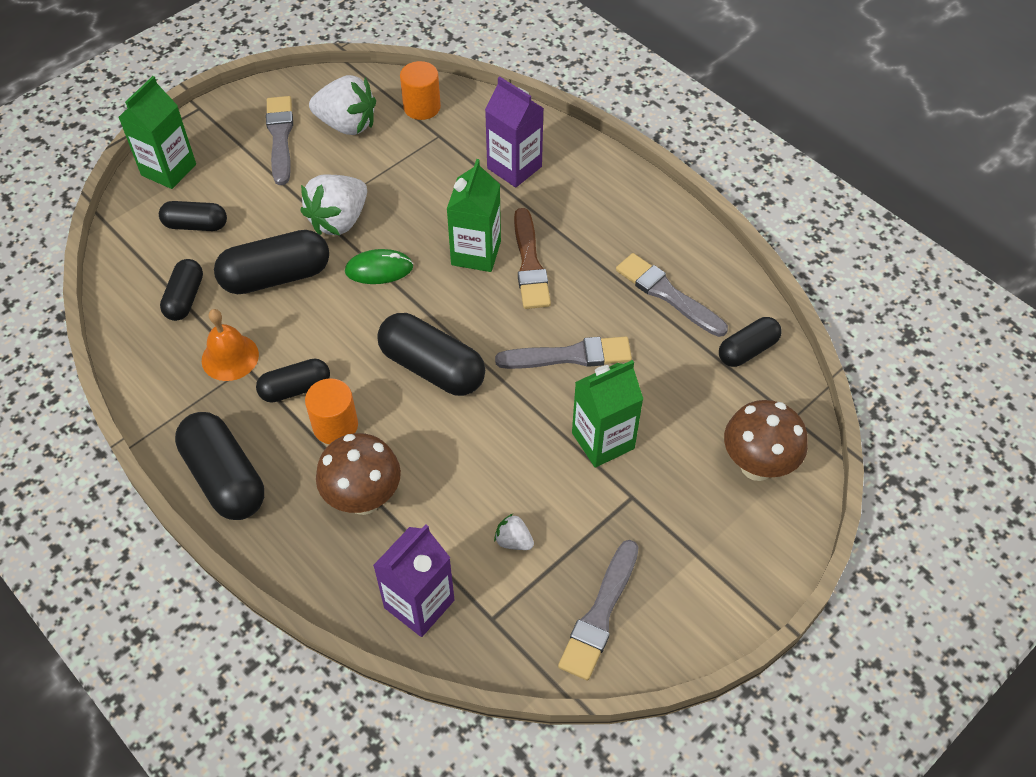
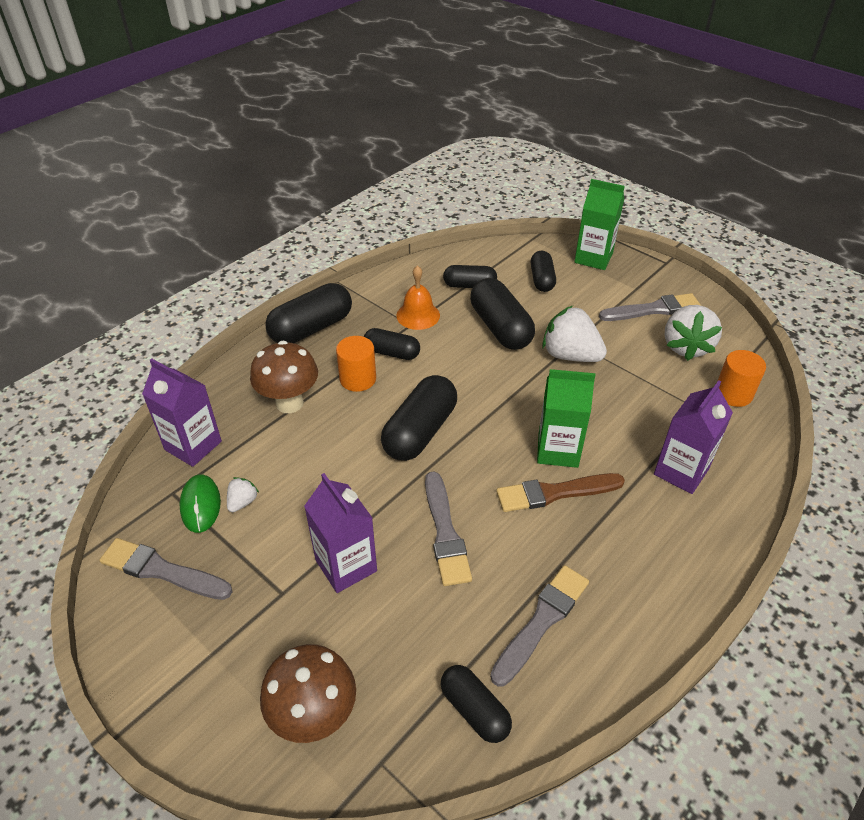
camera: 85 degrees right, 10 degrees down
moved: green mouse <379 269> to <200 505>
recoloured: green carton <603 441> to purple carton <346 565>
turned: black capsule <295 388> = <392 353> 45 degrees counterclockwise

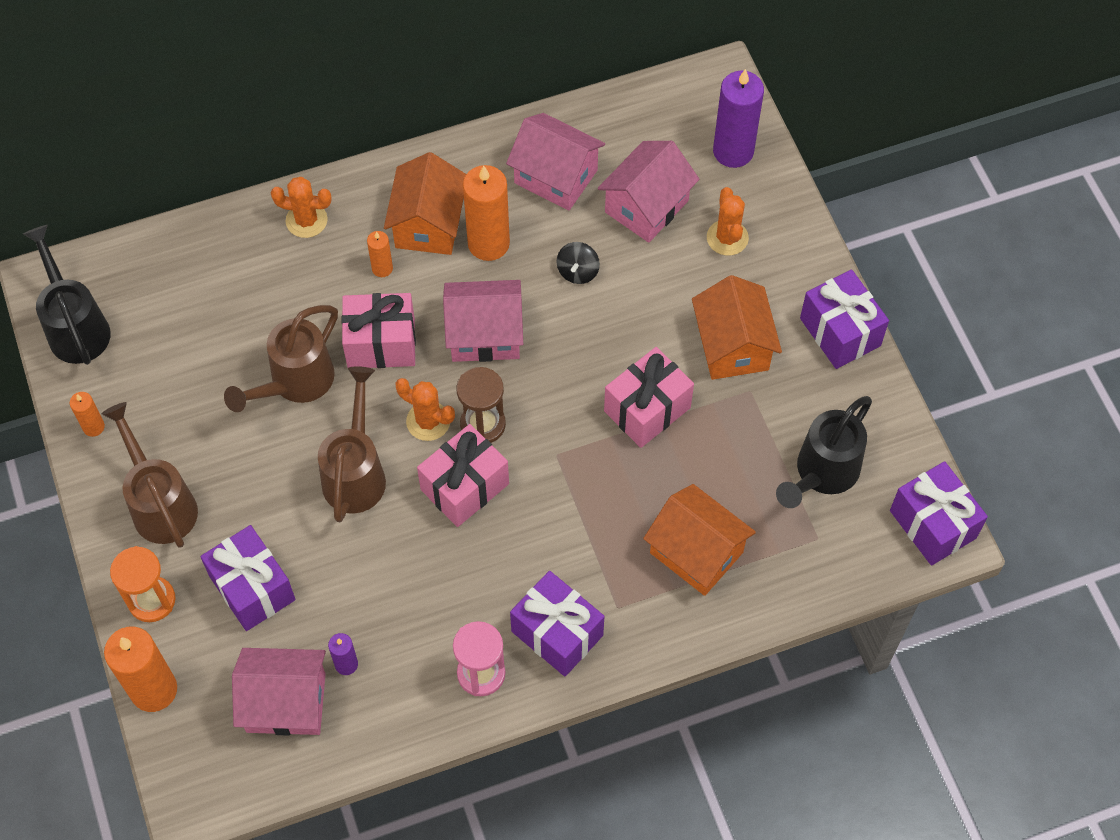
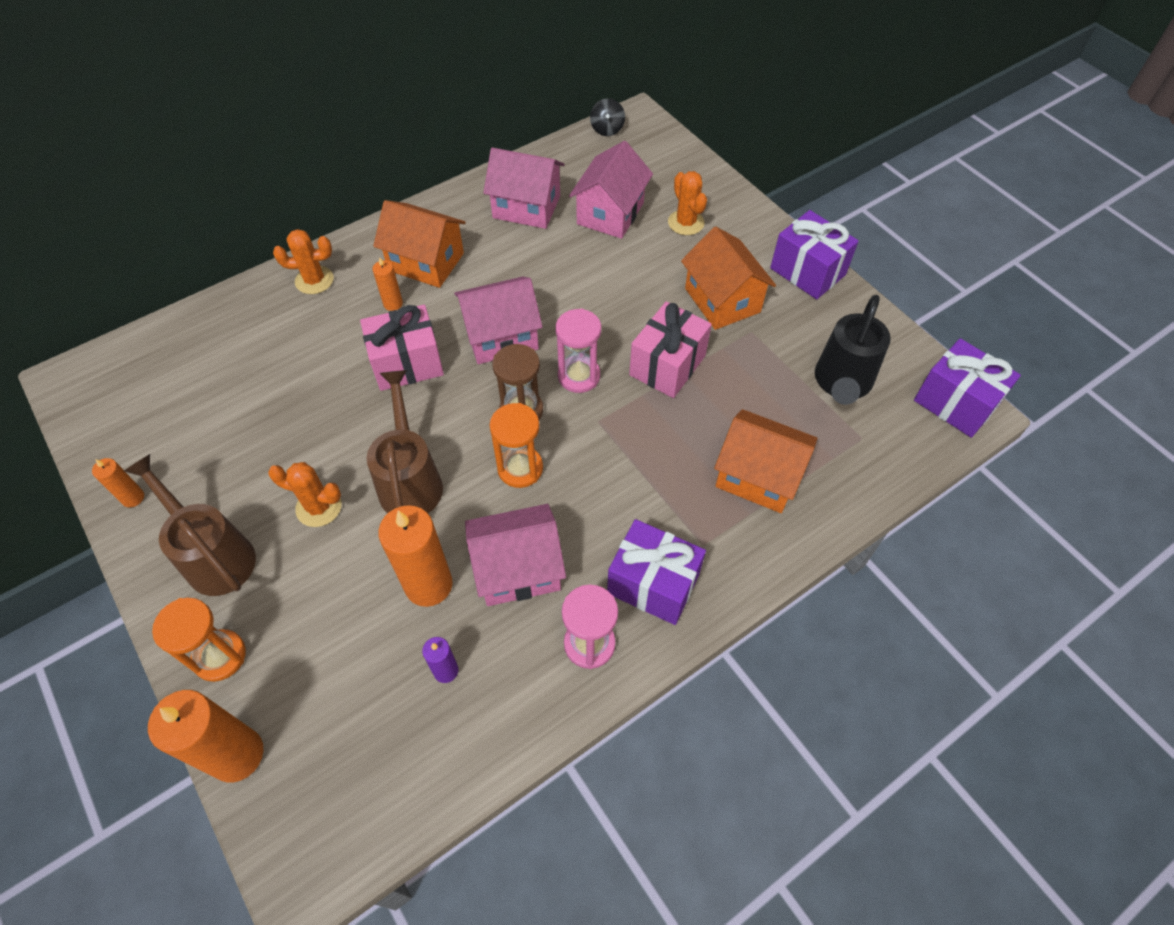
camera: 15 degrees left, 5 degrees down
removed: black watering can <76 327>; purple gift <252 588>; brown watering can <295 382>; purple candle <733 151>
added: pink hourglass <579 376>
moved: orange cactus <428 421> to <319 507>; orange candle <488 243> to <428 585>; pink house <286 703> to <518 569>; black spinning top <578 271> to <607 129>
replaced: pink gift <464 486> to orange hourglass <520 468>
turned: orange house <428 224> = <426 262> 60 degrees counterclockwise

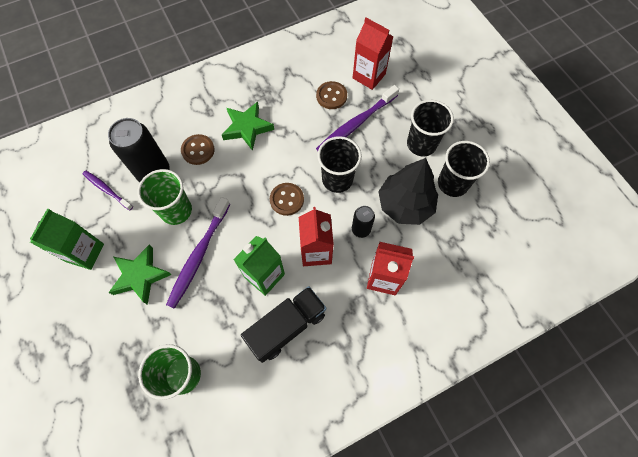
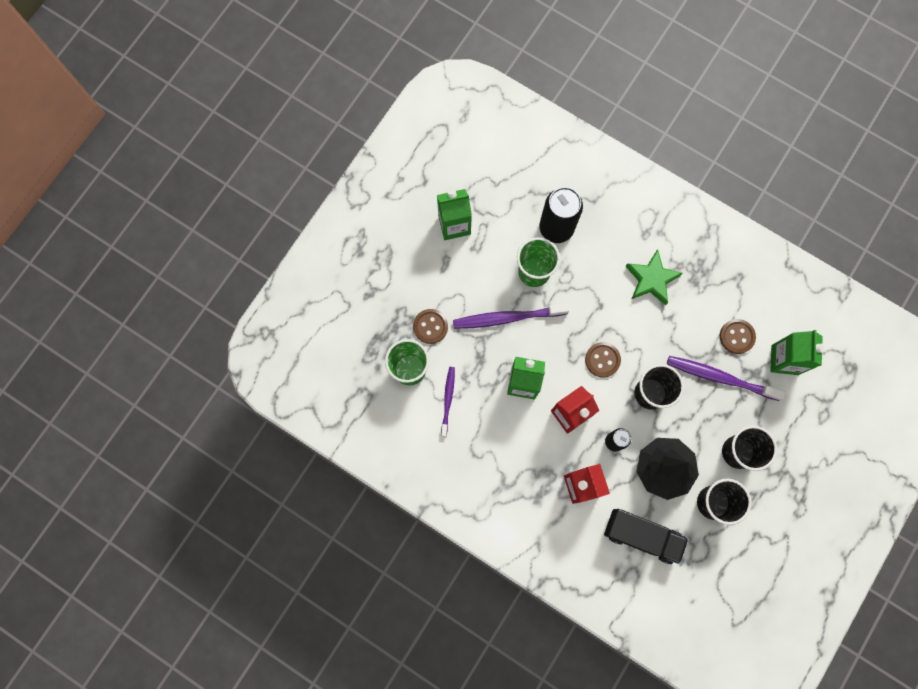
camera: 60 degrees right, 10 degrees up
removed: green star <140 276>
moved: brown button <198 150> to <430 326>; purple toothbrush <107 190> to <448 399>; black truck <286 327> to <642 536>
recoloured: red carton <369 76> to green carton <784 360>

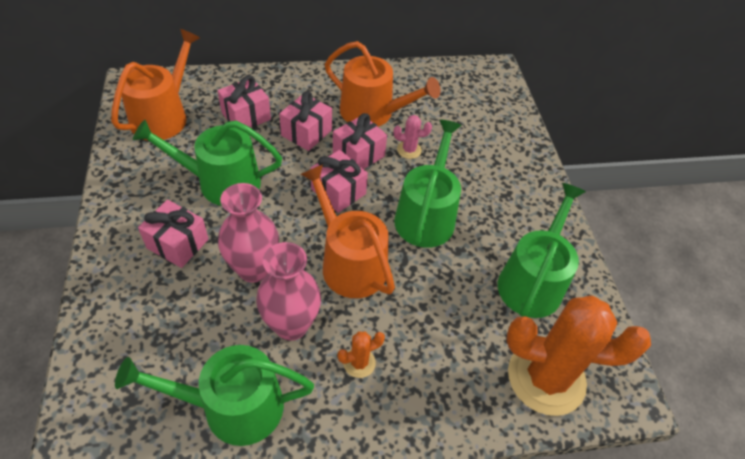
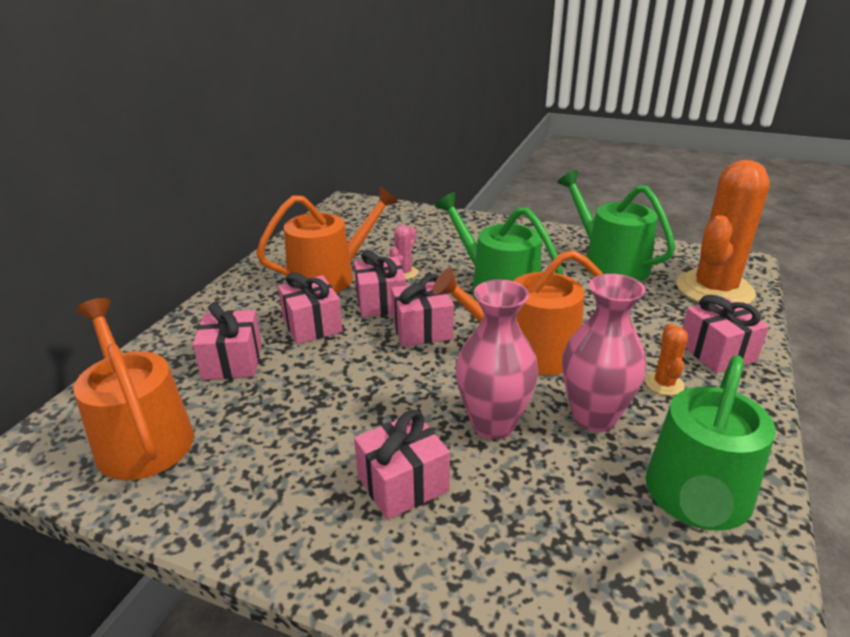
camera: 55 degrees left, 20 degrees down
removed: green watering can <221 182>
added: pink gift <716 352>

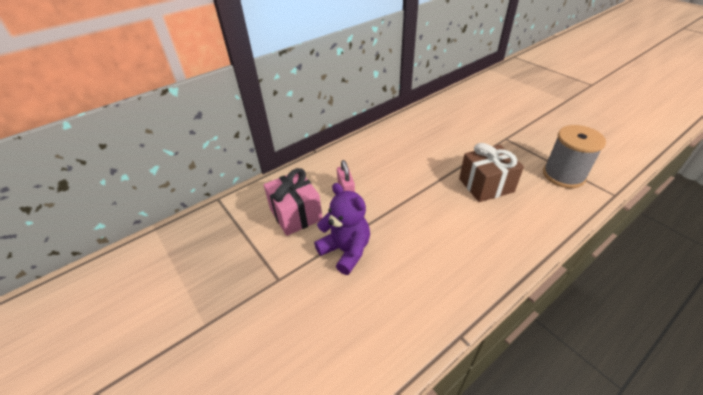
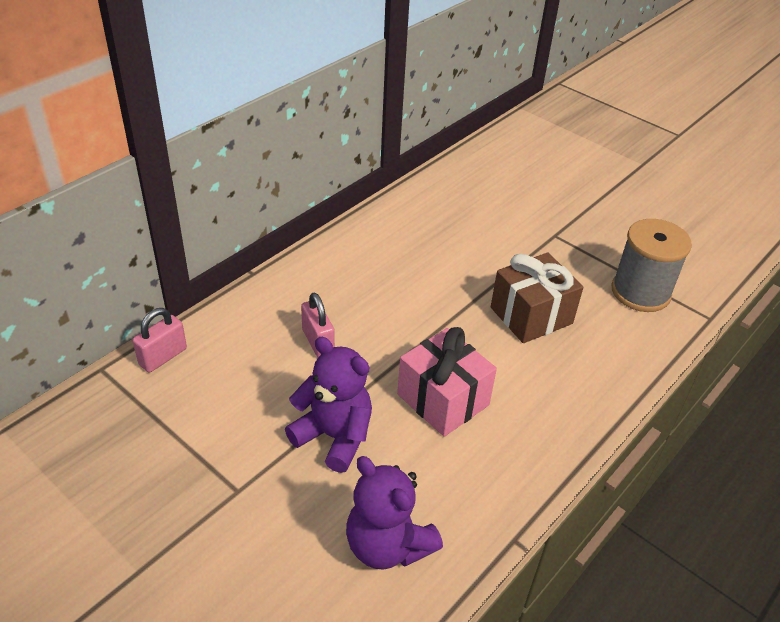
camera: 15 degrees left, 0 degrees up
added: pink padlock <163 357>; purple teddy bear <387 545>
moved: pink gift <296 214> to <443 400>

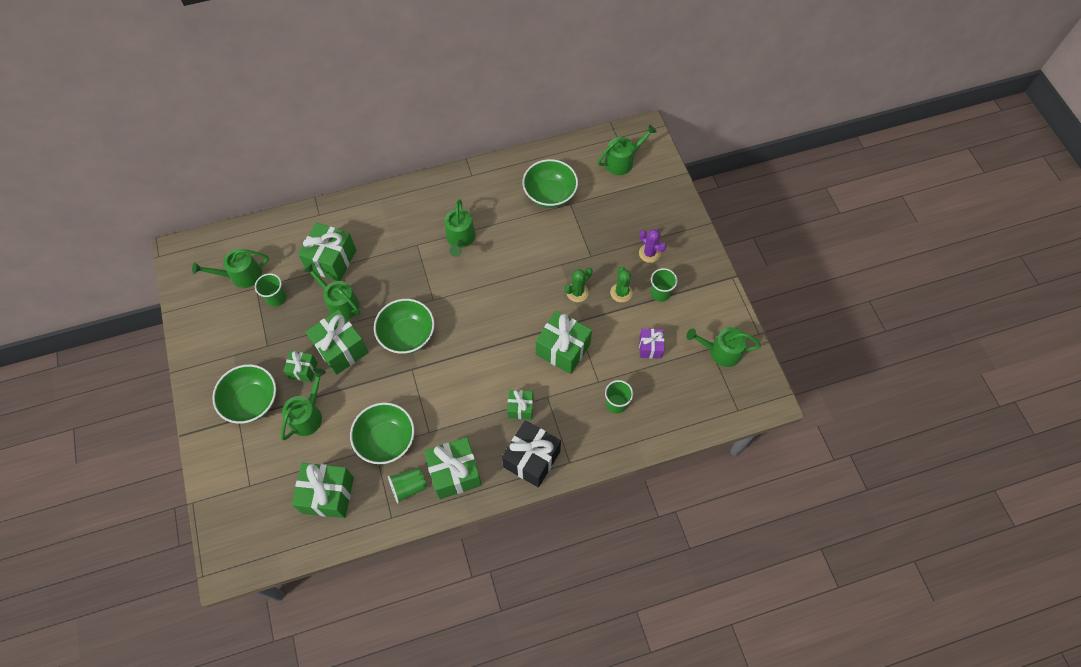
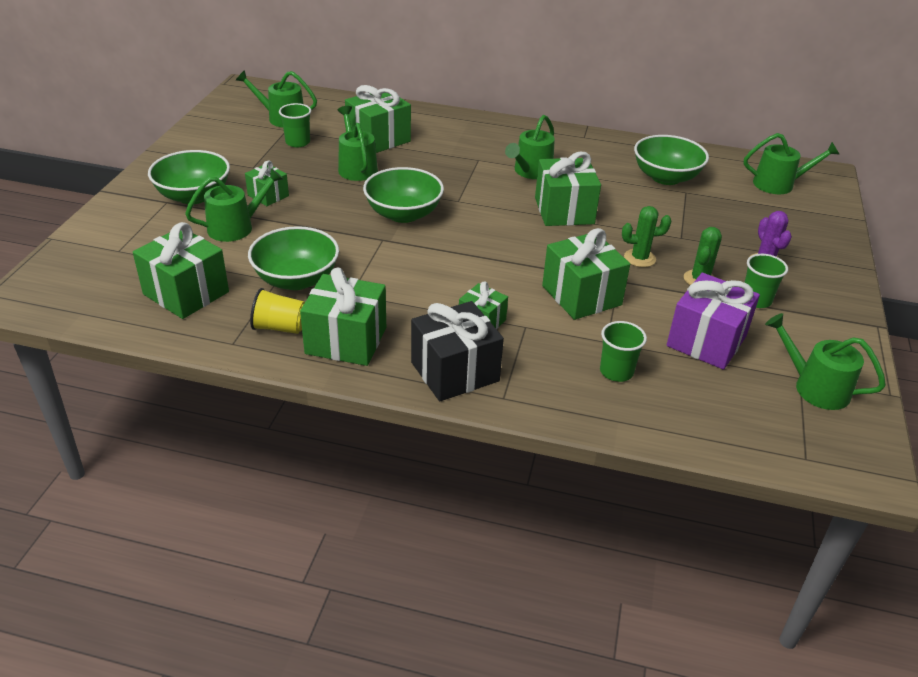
camera: 30 degrees right, 25 degrees down
moved: green gift <341 349> to <564 211>
recoloured: green cup <408 487> to yellow cup <280 327>
resized: purple gift <650 347> = <706 341> x1.76

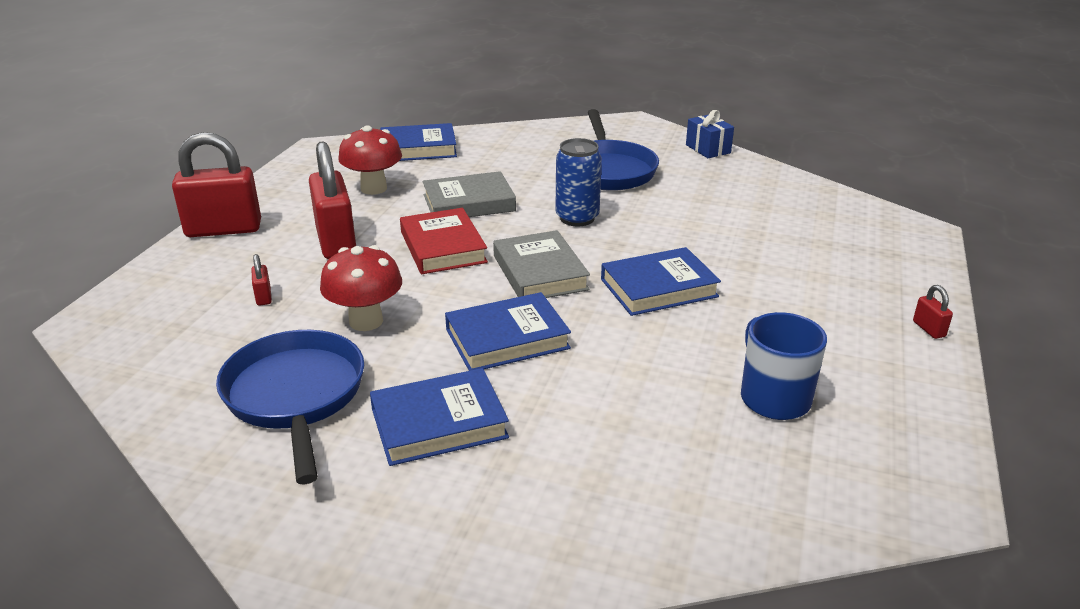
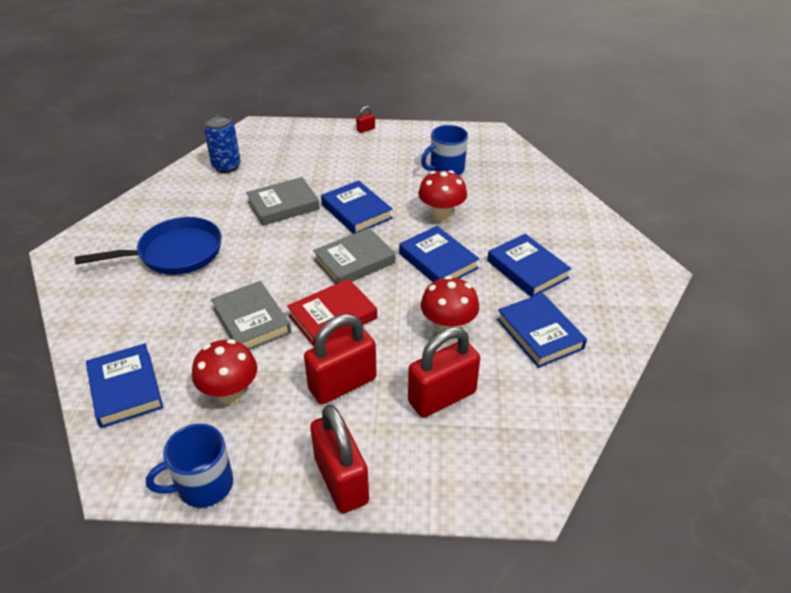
camera: 105 degrees left, 10 degrees up
removed: blue gift <708 149>
added: blue mug <203 485>; grey book <283 205>; red mushroom <441 215>
moved: blue can <577 218> to <226 166>
replaced: blue pan <296 396> to blue book <539 334>
resized: red padlock <263 297> = <442 397> x2.44

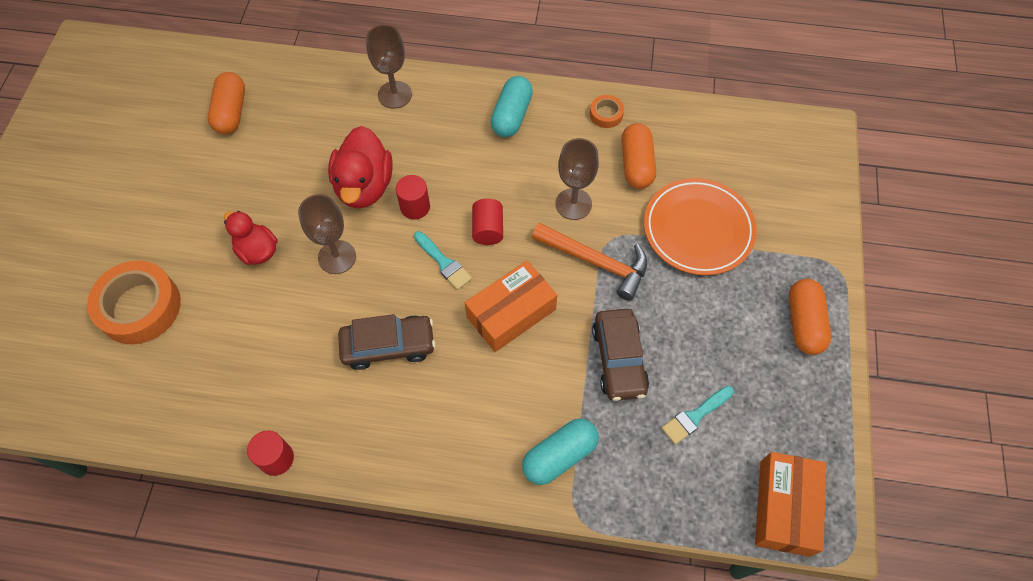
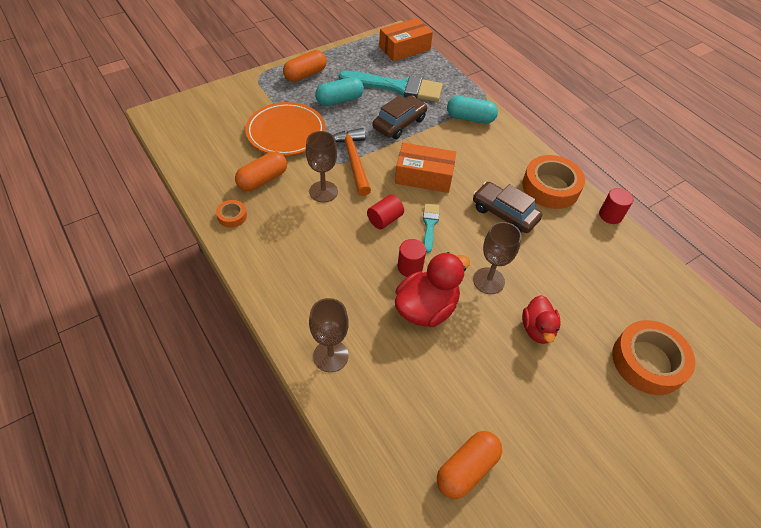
camera: 135 degrees left, 10 degrees down
added: orange tape <550 187>
moved: turquoise capsule <512 116> to <339 100>
resized: turquoise brush <695 416> = <396 87> x2.10

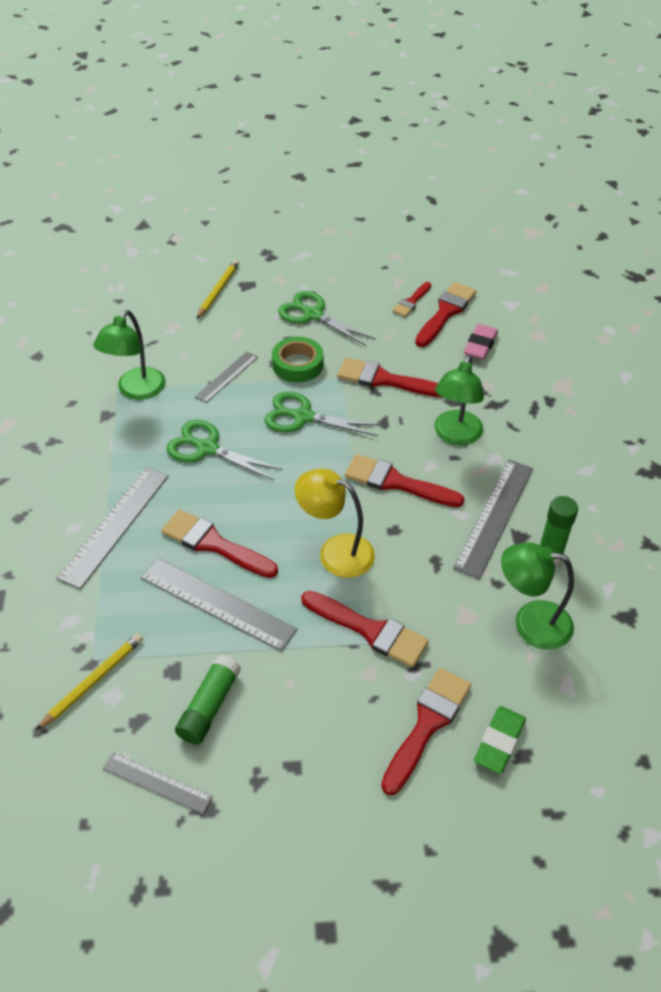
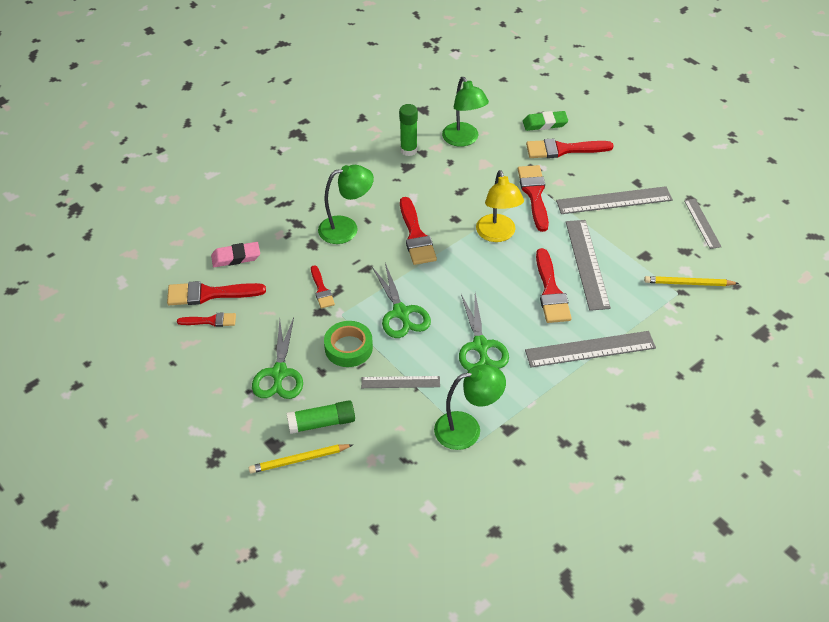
camera: 125 degrees left, 0 degrees up
moved: green glue stick <209 706> to <322 423>; grey ruler <494 516> to <614 201>
resized: red brush <384 379> = <321 290> x0.59

